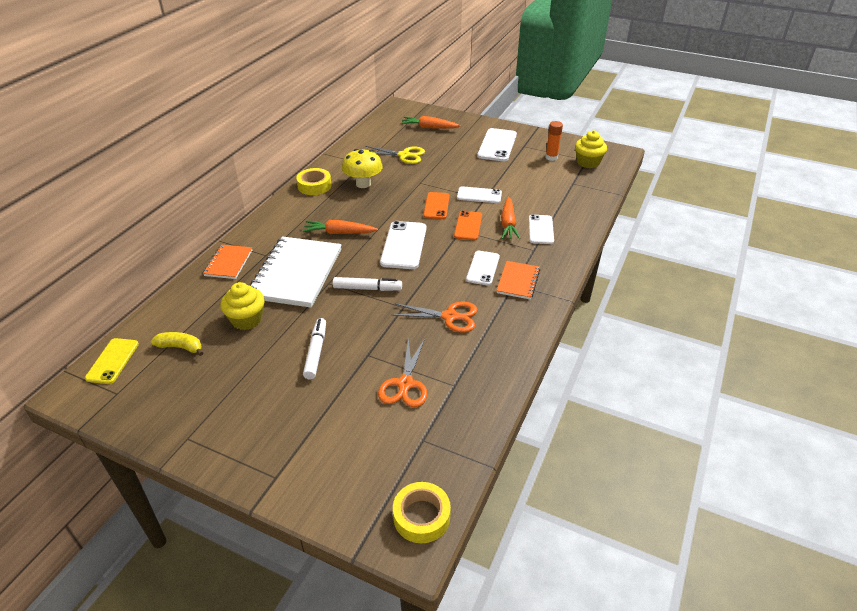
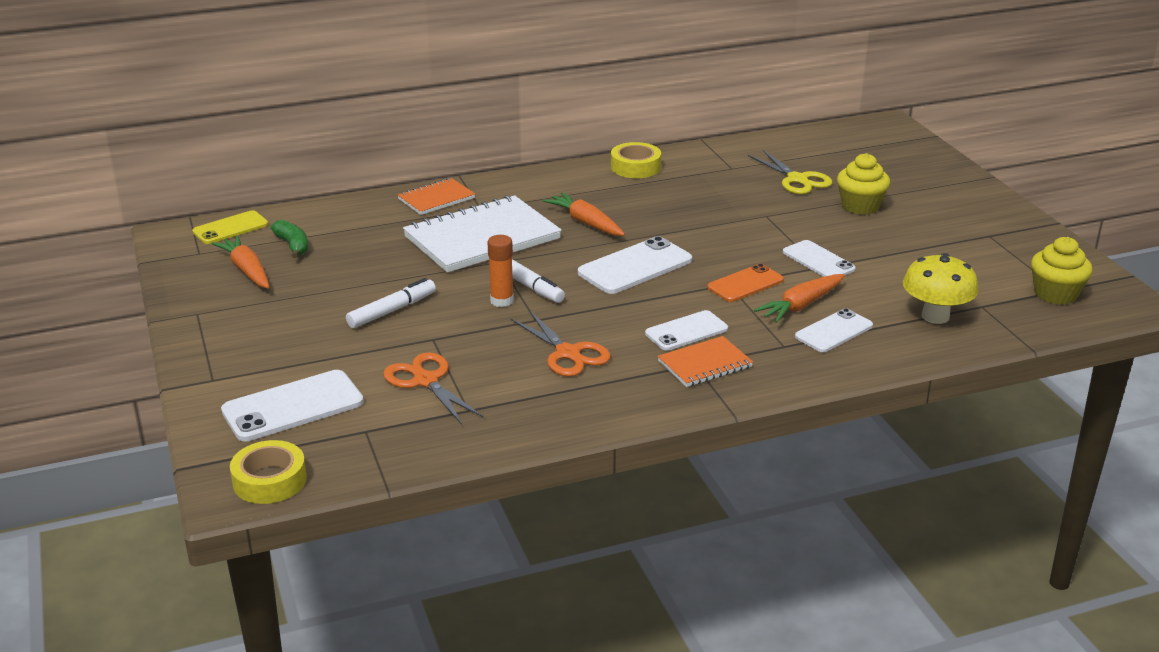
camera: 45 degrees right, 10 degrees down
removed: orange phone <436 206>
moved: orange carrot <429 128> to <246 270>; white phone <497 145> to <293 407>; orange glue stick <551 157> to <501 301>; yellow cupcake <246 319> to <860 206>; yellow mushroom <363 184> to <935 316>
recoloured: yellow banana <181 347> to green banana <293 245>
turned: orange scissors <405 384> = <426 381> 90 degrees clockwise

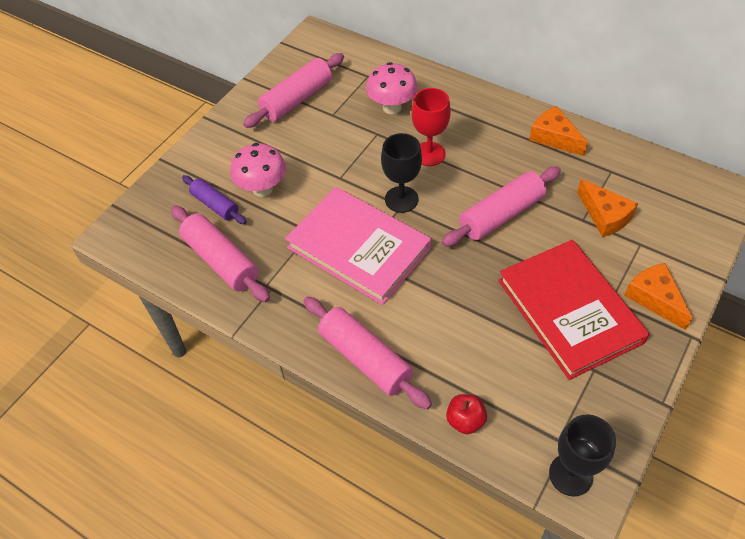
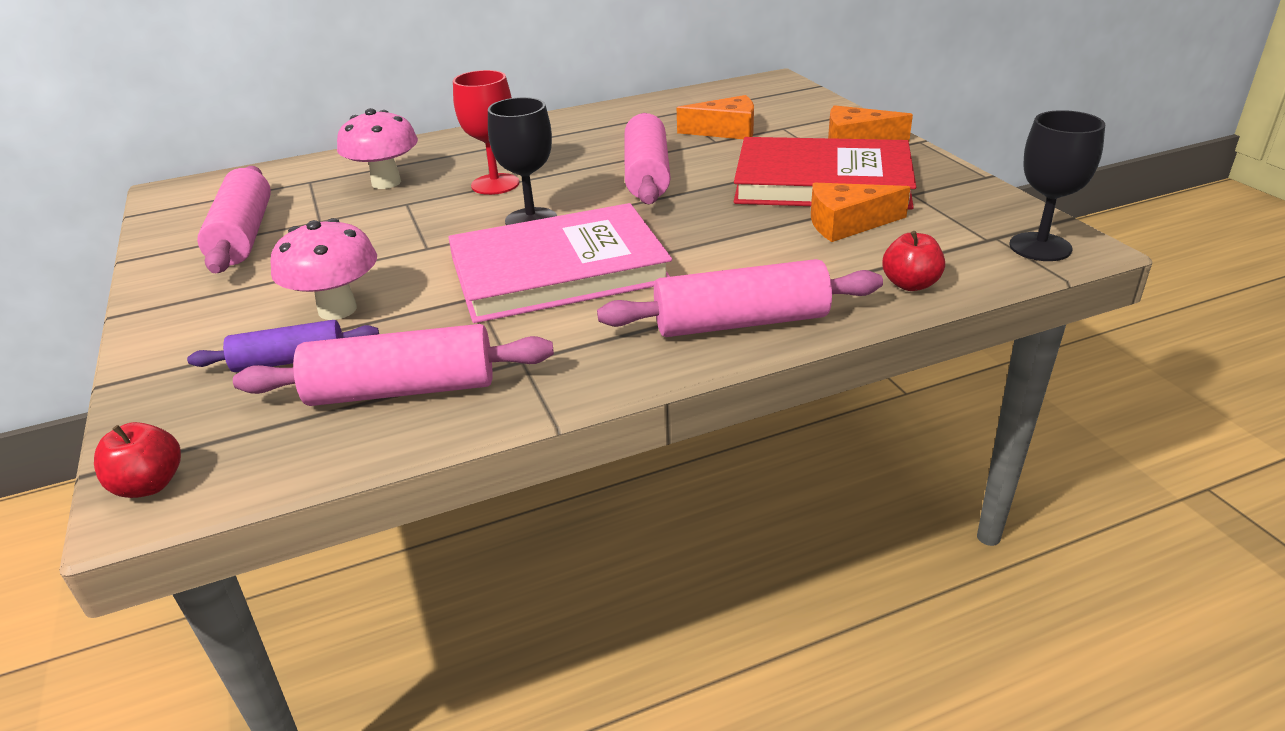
camera: 55 degrees left, 20 degrees down
added: red apple <149 485>
moved: orange cheese <554 137> to <847 224>

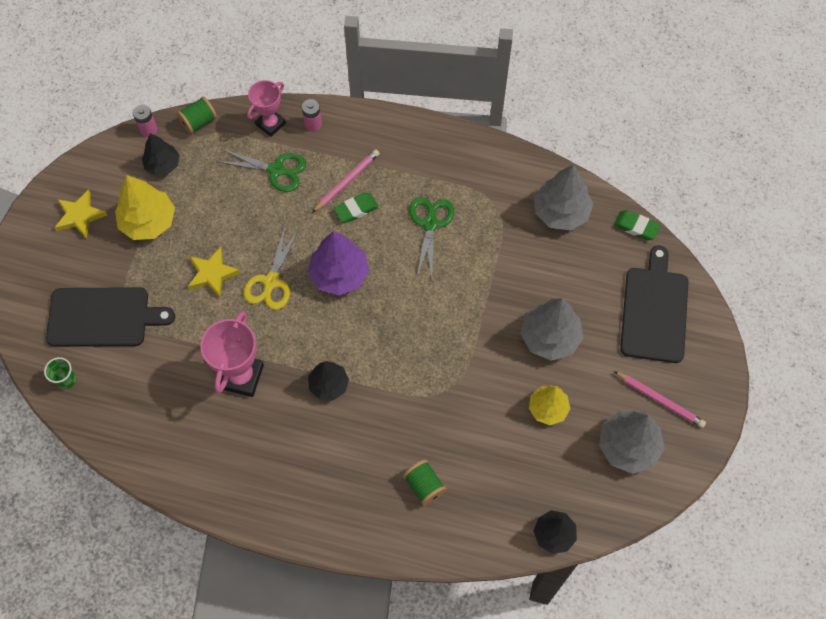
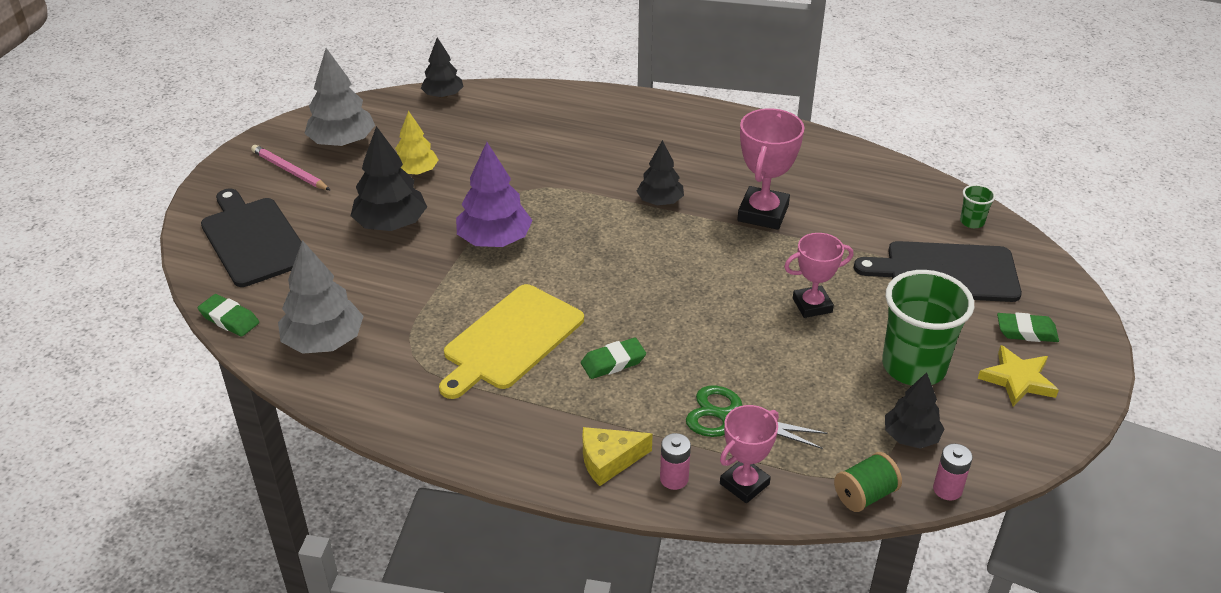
camera: 175 degrees left, 25 degrees down
removed: yellow scissors <271 282>; pink pencil <347 181>; green spool <424 486>
added: yellow cheese <609 460>; green eraser <1026 331>
moved: purple tree <339 274> to <494 240>
replaced: green scissors <430 223> to yellow cutting board <510 340>; yellow star <212 273> to pink trophy <812 305>; yellow tree <148 221> to green cup <914 366>
recoloured: grey tree <550 337> to black tree <391 224>
turned: black cutting board <654 310> = <253 239> 135 degrees clockwise

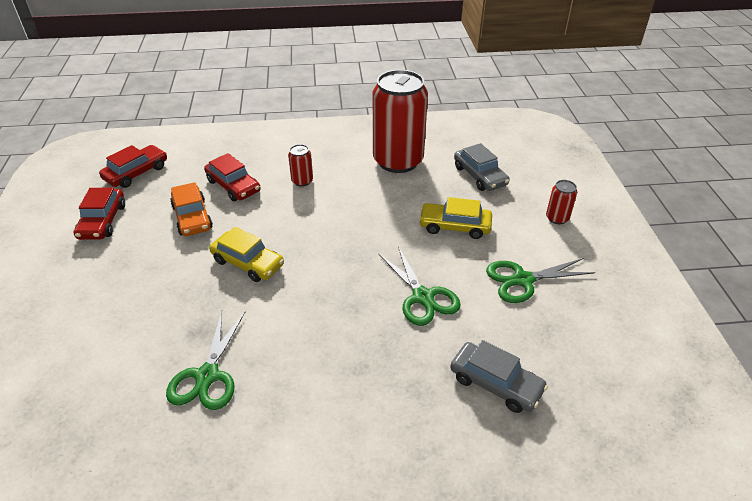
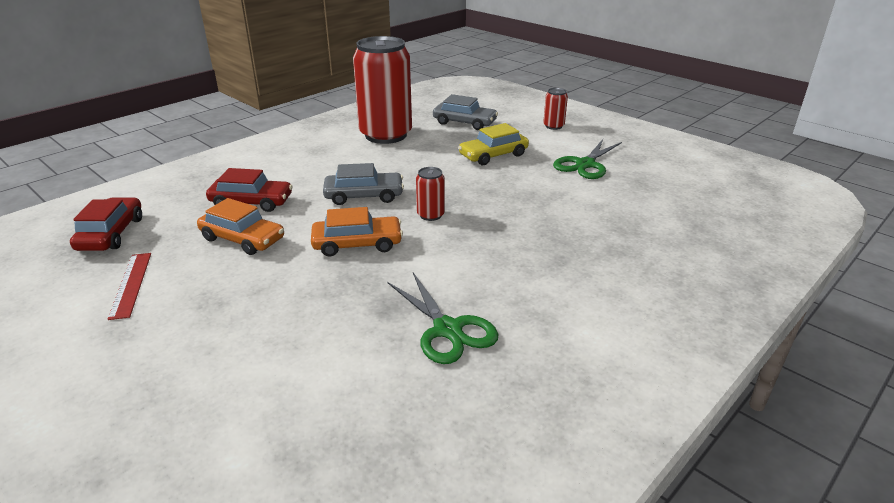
camera: 40 degrees left, 10 degrees down
removed: green scissors <423 297>
moved: grey car <495 383> to <364 196>; red can <302 181> to <430 215>
replaced: red car <102 221> to red ruler <131 284>
recoloured: yellow car <248 263> to orange car <357 244>

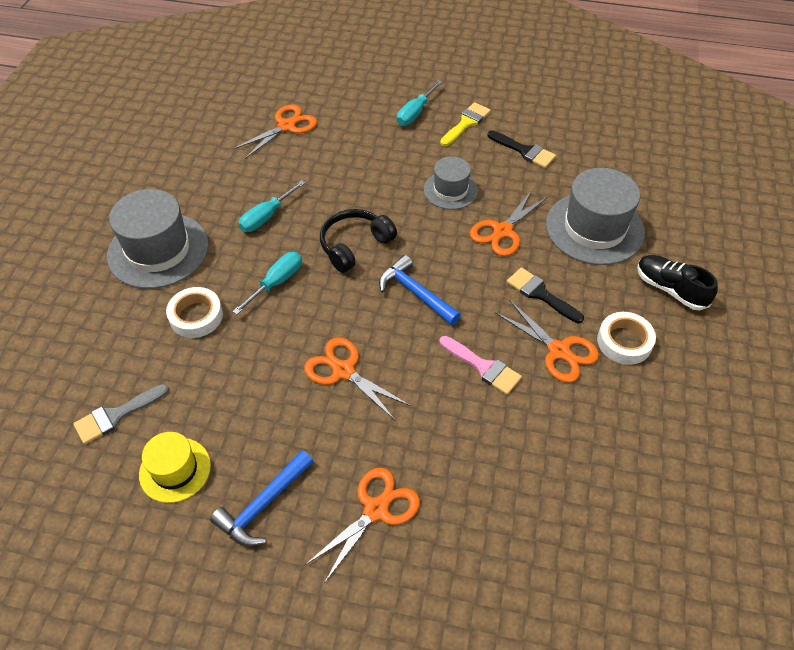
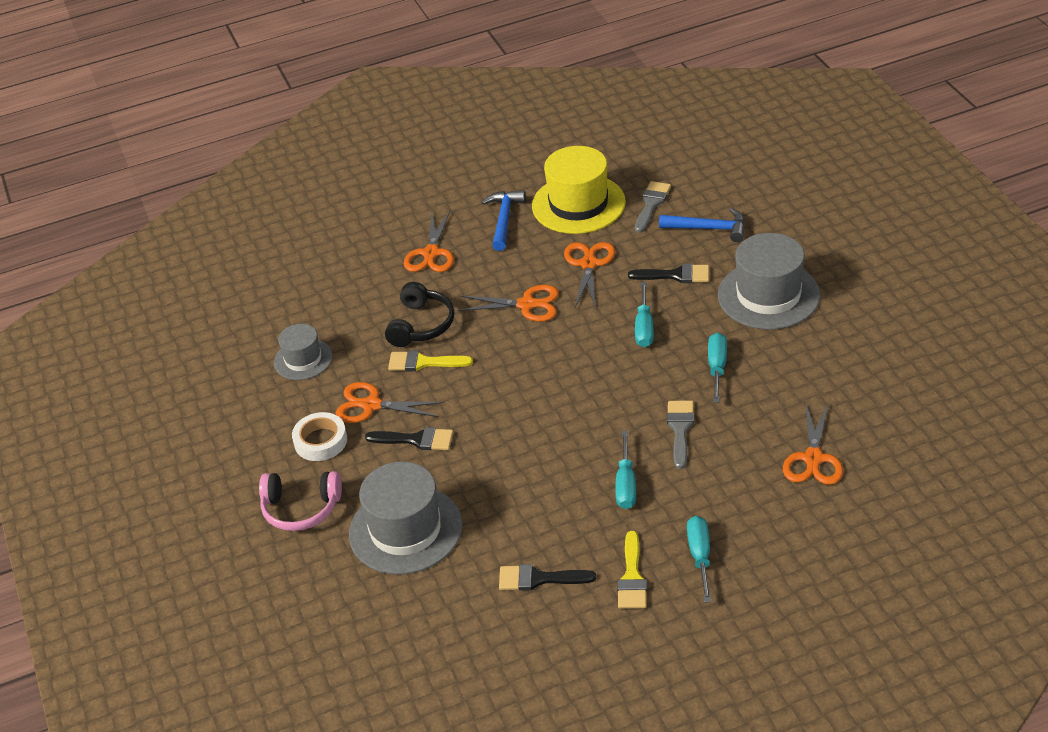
camera: 150 degrees right, 10 degrees down
added: turquoise screwdriver <626 484>; grey brush <680 429>
moved: grey hat <450 190> to <303 359>; black headphones <354 245> to <421 325>; orange scissors <502 231> to <589 264>; blue hammer <415 293> to <709 228>
replaced: black shoe <670 289> to pink headphones <301 509>; white tape <196 316> to black brush <676 275>
recoloured: pink brush <483 367> to yellow brush <423 362>
resized: yellow hat <175 470> = <578 204> x1.73

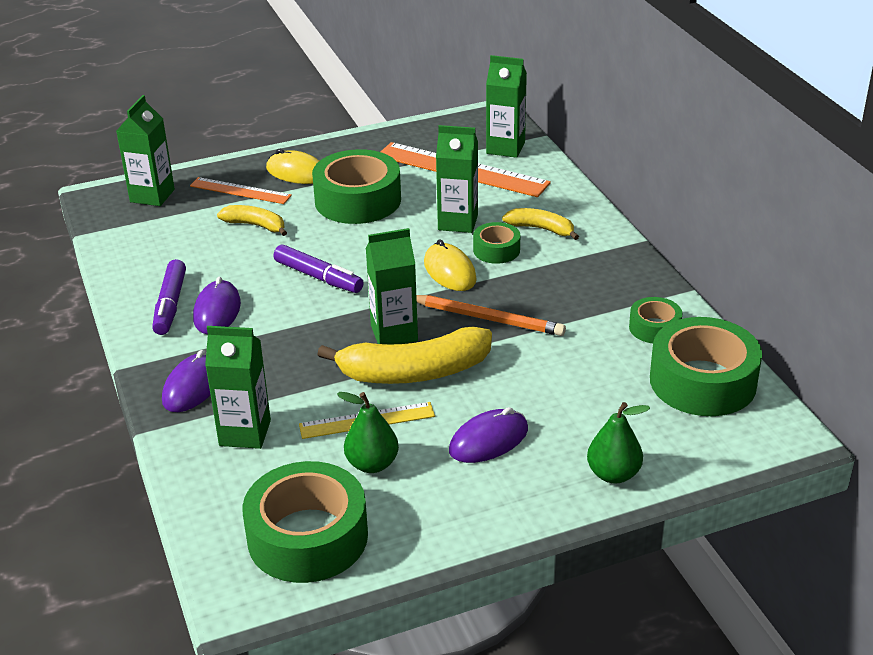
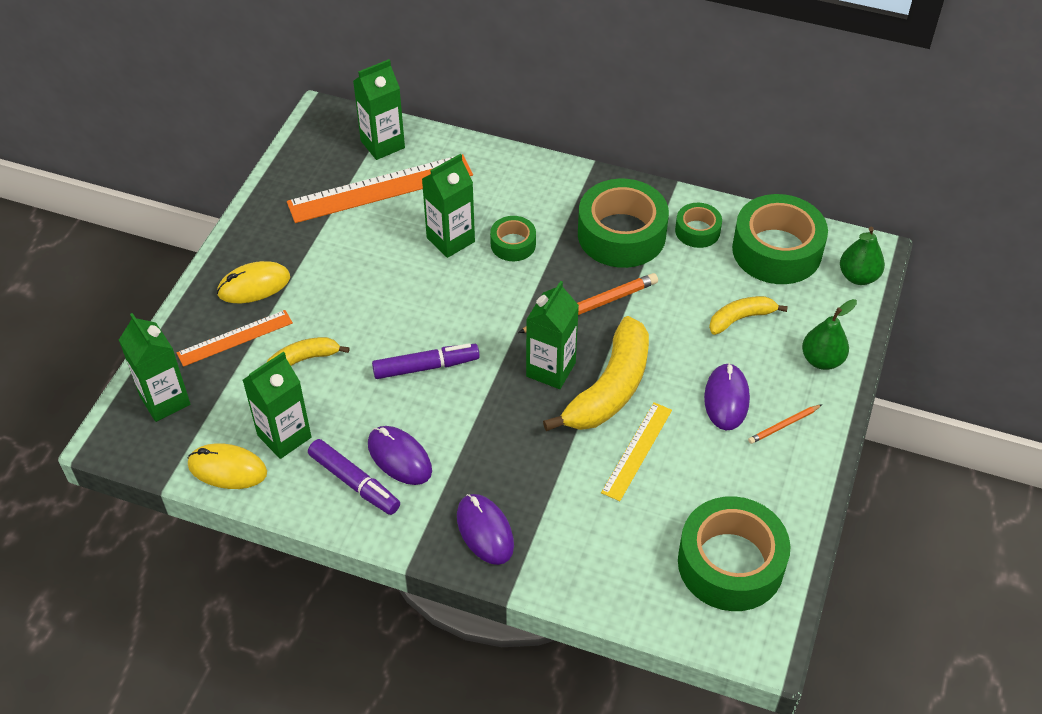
camera: 50 degrees left, 15 degrees up
added: orange pencil <784 425>
moved: yellow mouse <449 271> to <227 469>; green carton <245 433> to <284 436>; green tape <358 200> to <621 234>; yellow banana <541 229> to <740 318>; green pear <372 464> to <858 277>

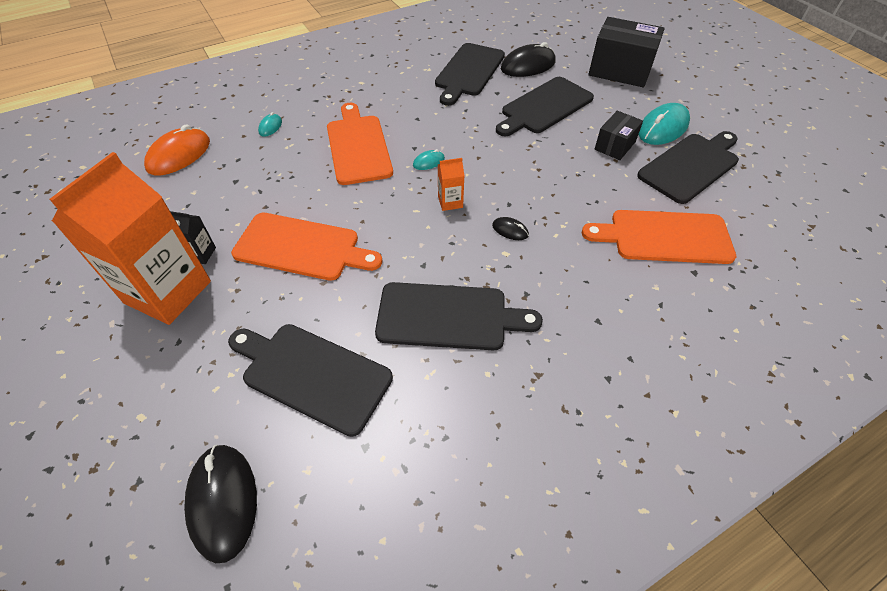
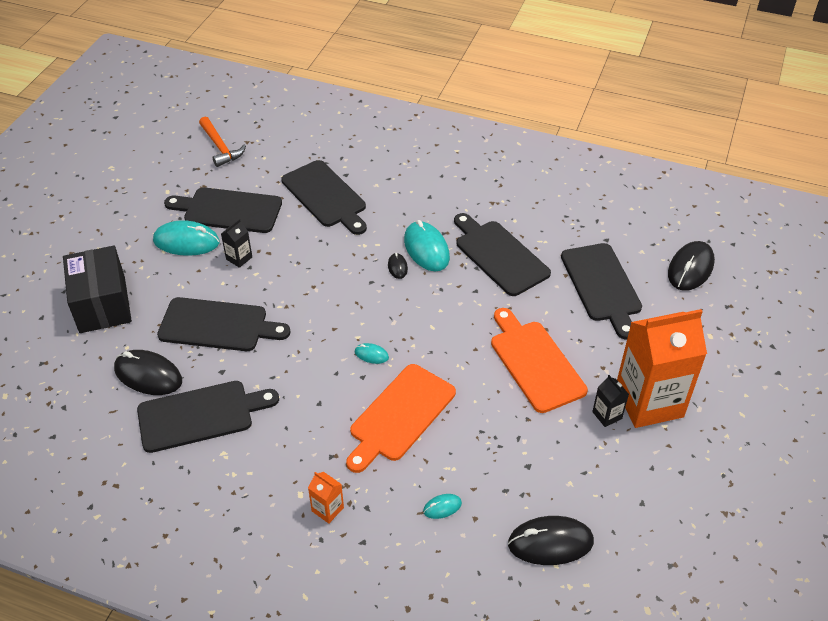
camera: 130 degrees left, 5 degrees down
added: orange hammer <220 147>; turquoise mouse <426 249>
moved: orange carton <450 202> to <327 509>
replaced: black box <615 145> to black carton <239 258>
recoloured: orange cutting board <664 237> to black cutting board <325 196>; orange mouse <179 155> to black mouse <550 543>

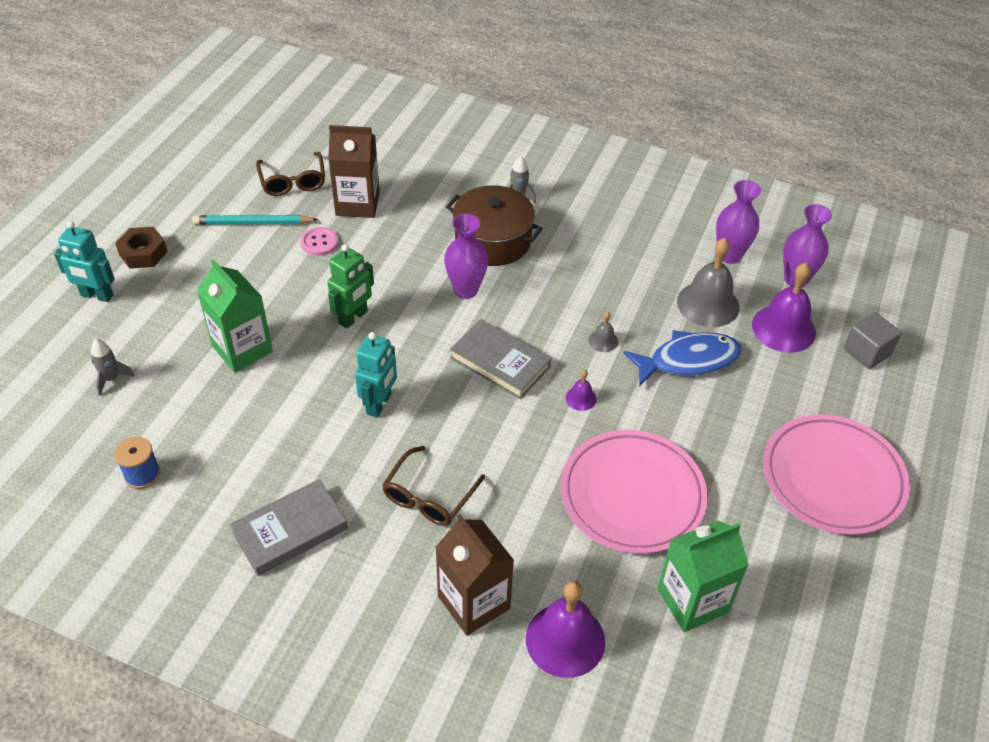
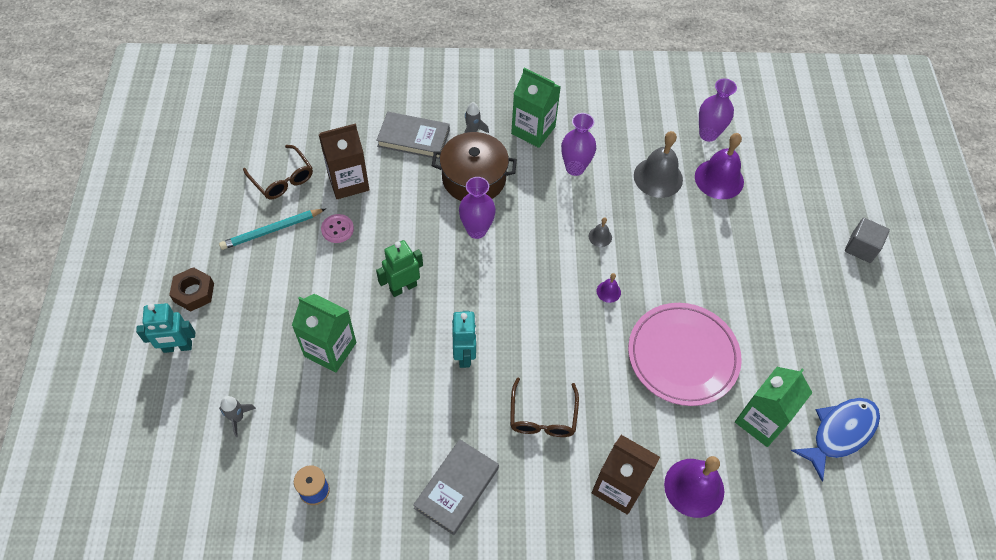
camera: 25 degrees left, 10 degrees up
removed: pink plate <833 478>
added: green carton <533 130>
moved: grey book <500 362> to <413 138>; purple vase <729 255> to <575 168>; blue fish <688 360> to <840 433>; grey cube <867 352> to <861 247>
turned: green robot <353 317> = <403 287> 135 degrees counterclockwise

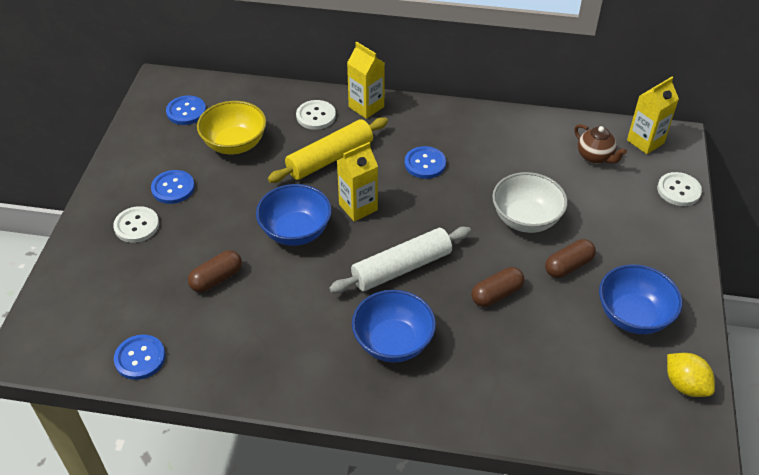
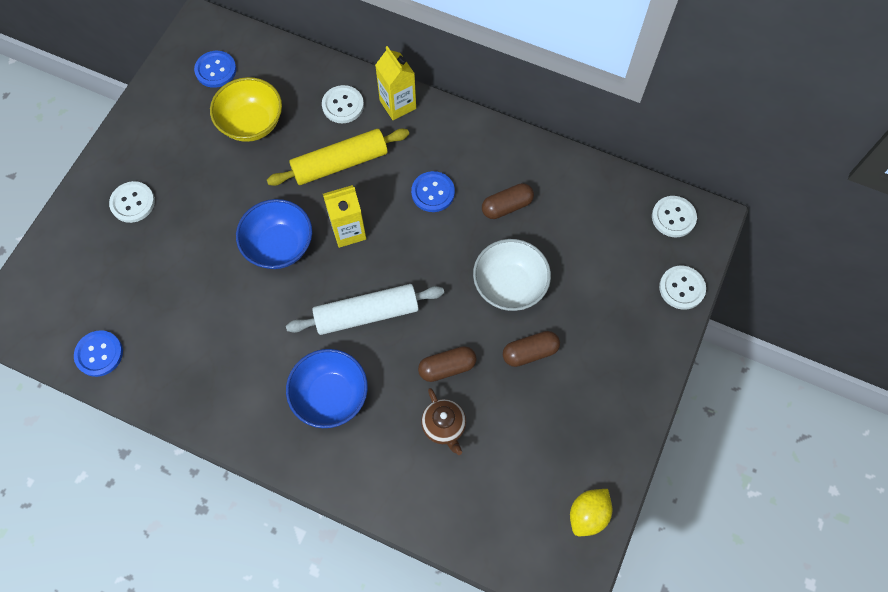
camera: 15 degrees right, 20 degrees up
removed: blue button <173 188>; blue bowl <633 316>
moved: brown teapot <595 157> to <444 426>; brown capsule <216 279> to <507 206>
replaced: yellow carton <645 141> to white button <673 217>
turned: yellow lemon <685 385> = <588 514> 60 degrees clockwise

